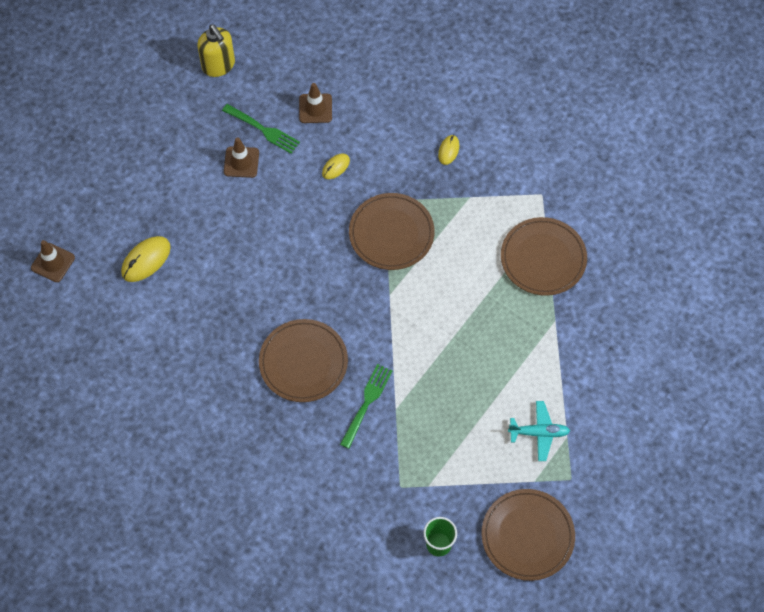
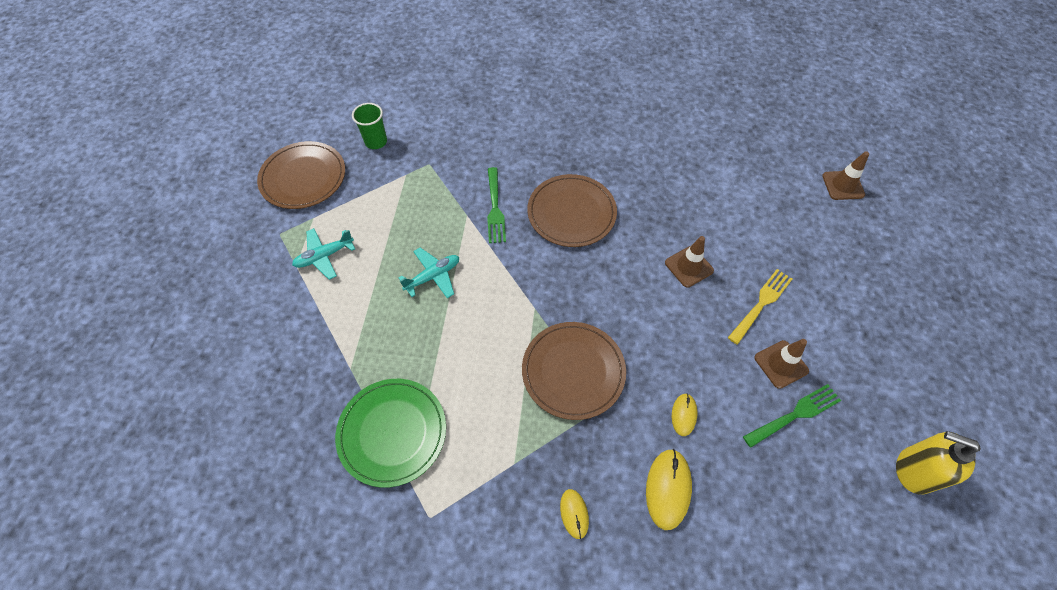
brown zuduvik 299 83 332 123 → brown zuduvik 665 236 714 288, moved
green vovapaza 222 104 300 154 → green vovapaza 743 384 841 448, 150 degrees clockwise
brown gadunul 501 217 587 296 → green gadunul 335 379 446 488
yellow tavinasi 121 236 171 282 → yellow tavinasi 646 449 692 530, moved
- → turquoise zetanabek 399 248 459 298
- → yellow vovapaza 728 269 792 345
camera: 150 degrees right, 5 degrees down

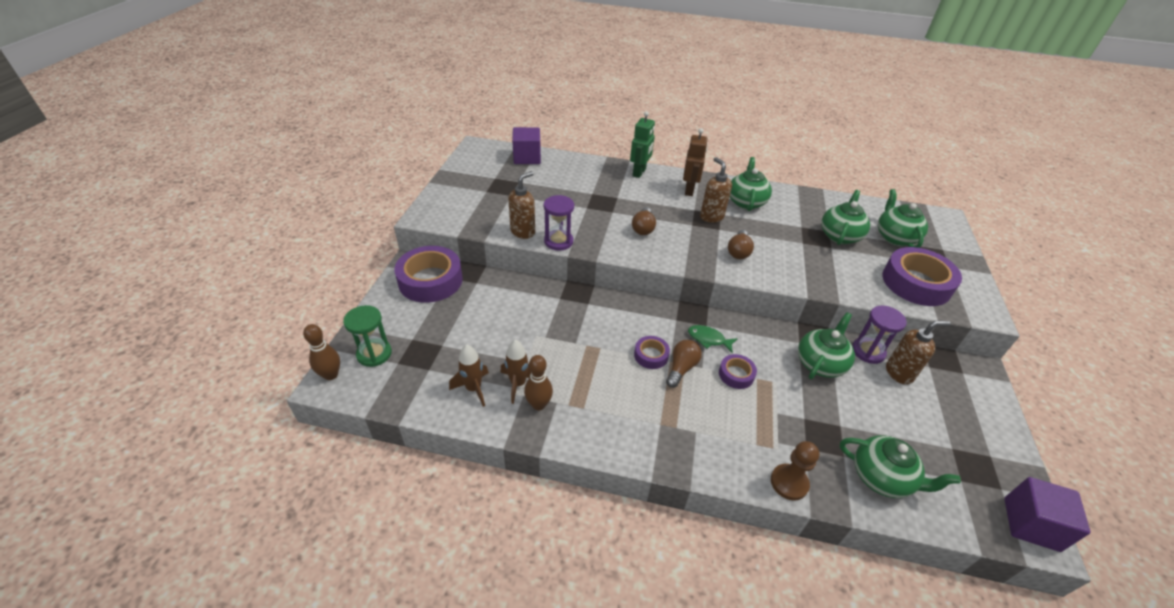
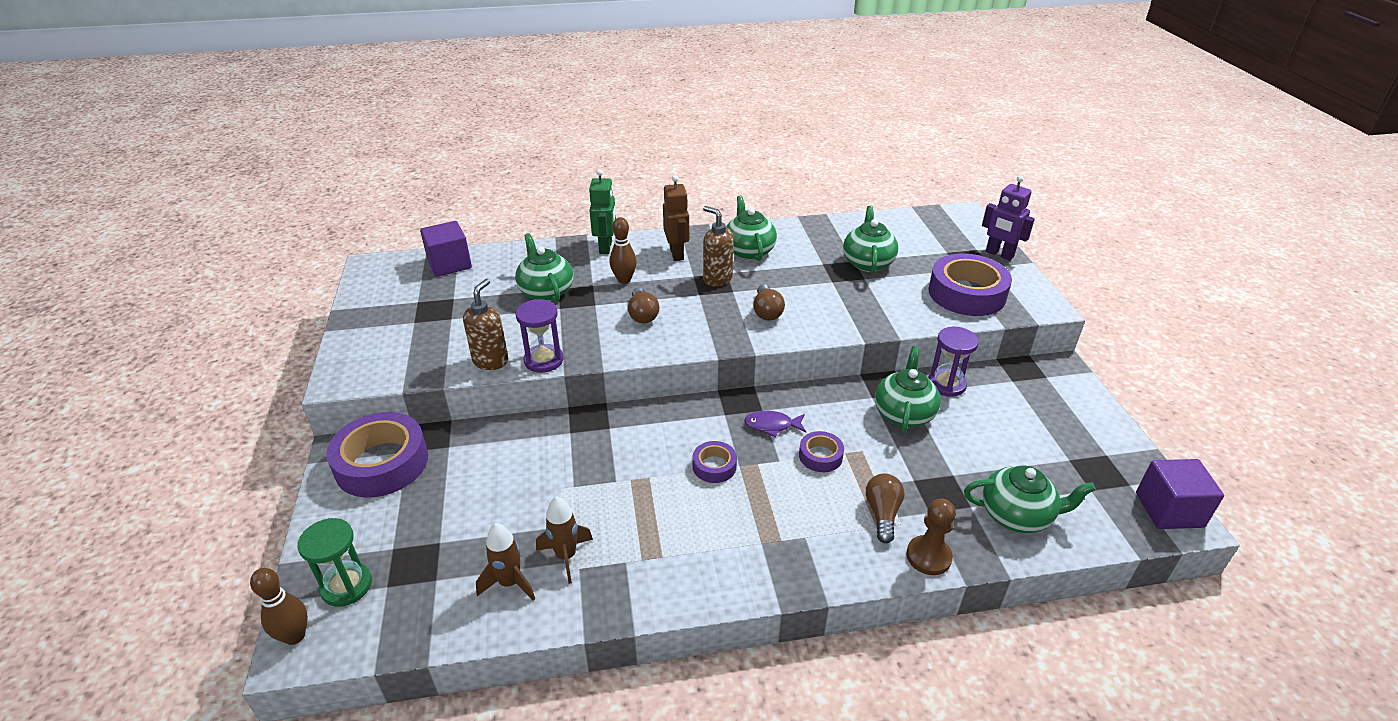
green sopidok 878 189 928 248 → green sopidok 515 233 573 302, moved
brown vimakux 886 321 951 385 → -
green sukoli 688 325 738 353 → purple sukoli 744 411 806 437
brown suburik 666 340 702 388 → brown suburik 866 473 905 543, moved
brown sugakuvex 524 355 553 410 → brown sugakuvex 610 217 637 284, moved
- → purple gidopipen 982 176 1035 261
camera: 20 degrees left, 5 degrees down

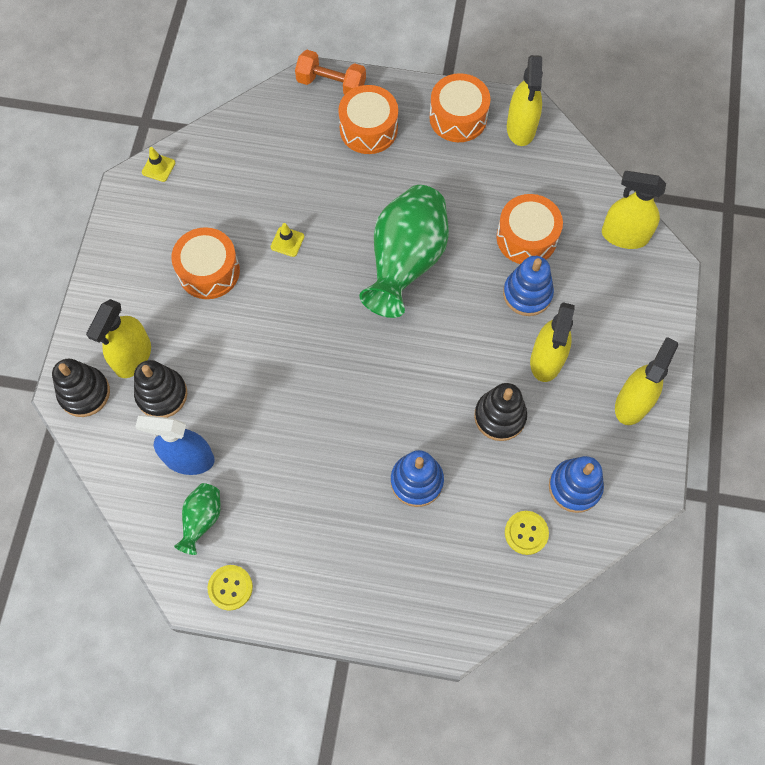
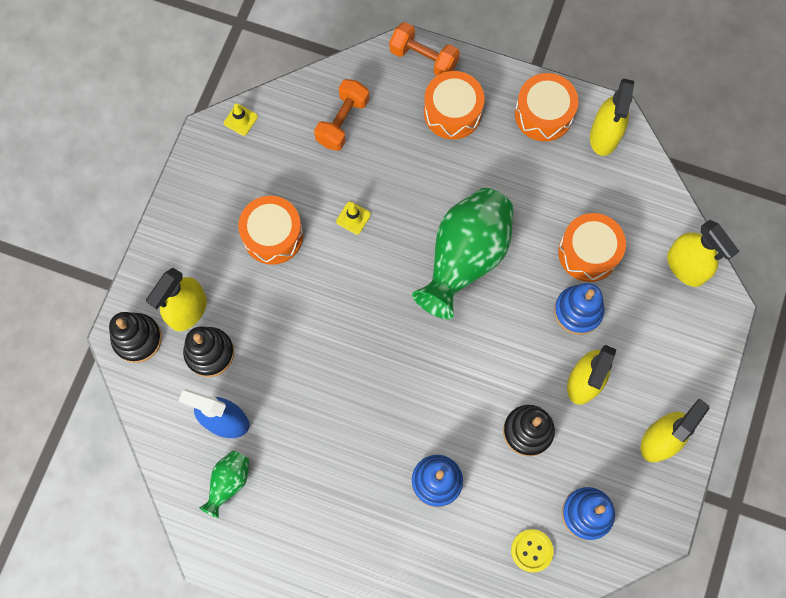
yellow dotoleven 602 171 666 249 → yellow dotoleven 667 220 740 287, 150 degrees counterclockwise
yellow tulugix 208 565 253 611 → -
- → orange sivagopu 314 79 369 151
camera: 10 degrees right, 5 degrees up

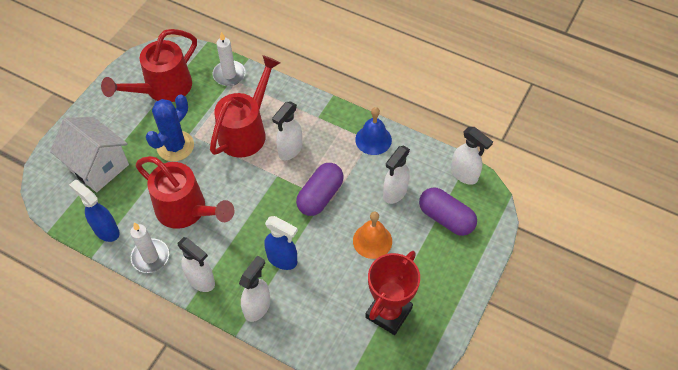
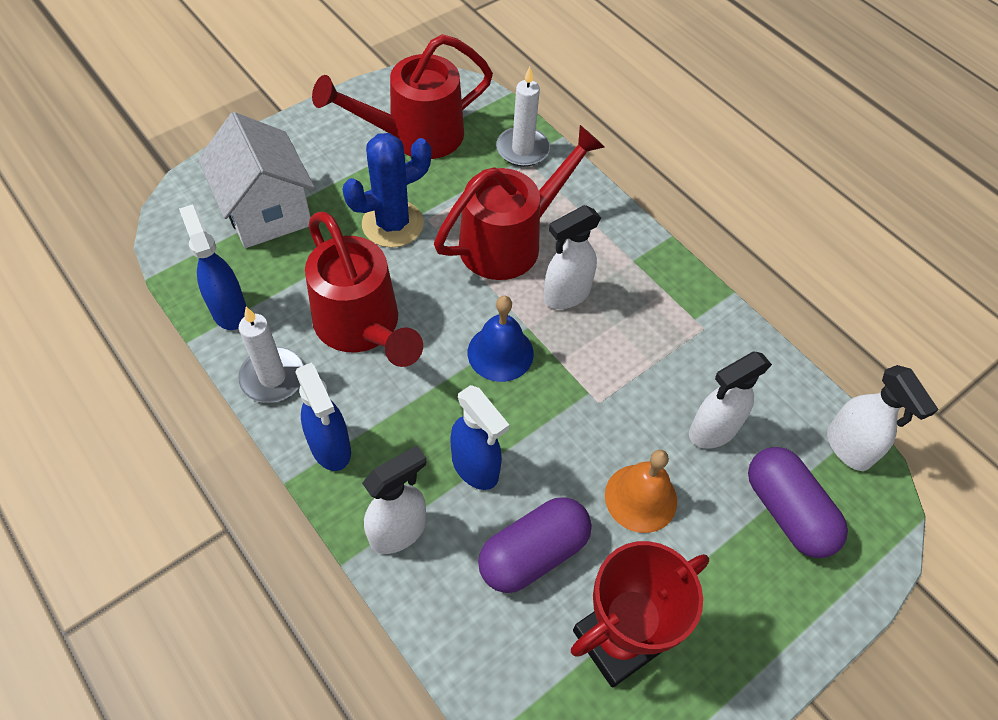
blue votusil 355 107 392 155 → blue votusil 468 296 534 382, moved
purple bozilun 296 163 344 216 → purple bozilun 478 497 592 593, moved
white dotoleven 178 237 215 292 → blue dotoleven 295 363 351 471
camera: 20 degrees right, 0 degrees up

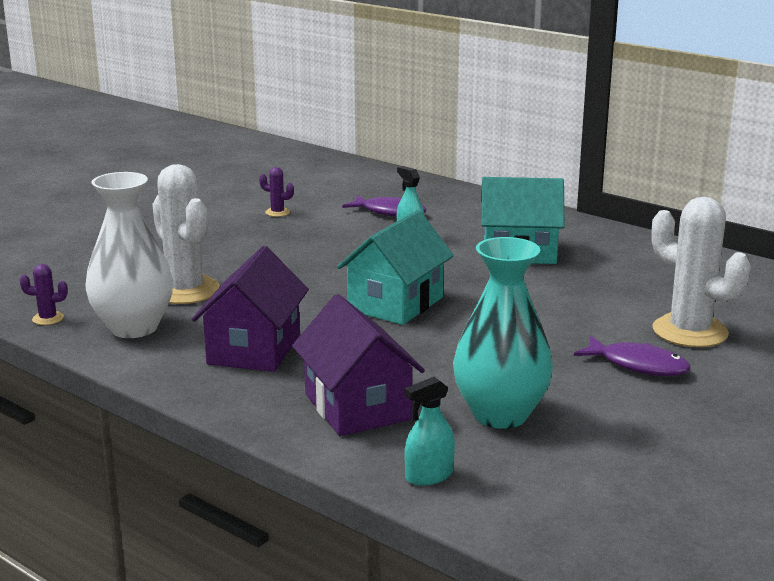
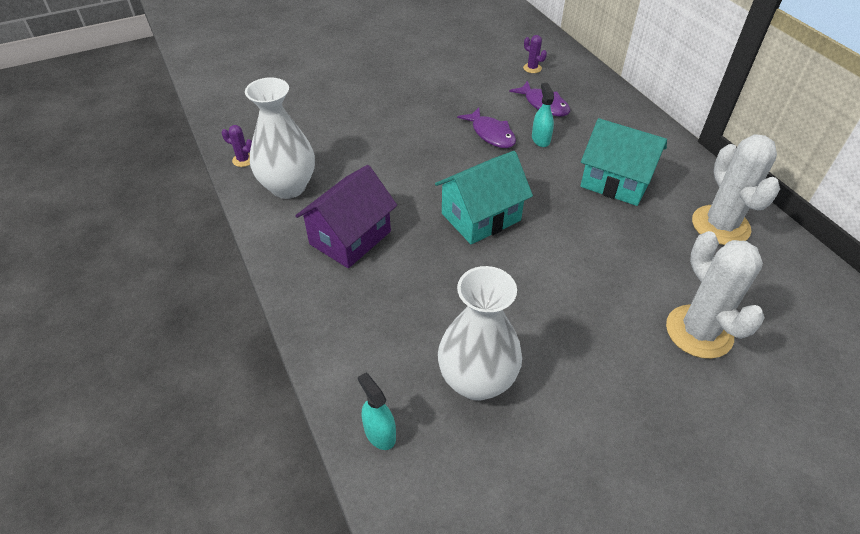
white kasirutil 153 164 220 304 → white kasirutil 692 134 780 245, moved
purple kasirutil 259 167 294 217 → purple kasirutil 523 35 547 73, moved
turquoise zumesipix 453 237 553 429 → white zumesipix 438 266 522 401
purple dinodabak 292 294 425 436 → -
purple sukoli 574 336 690 376 → purple sukoli 457 107 516 148, moved
turquoise dotoleven 405 377 455 486 → turquoise dotoleven 358 373 396 450, 60 degrees clockwise
camera: 25 degrees right, 25 degrees up

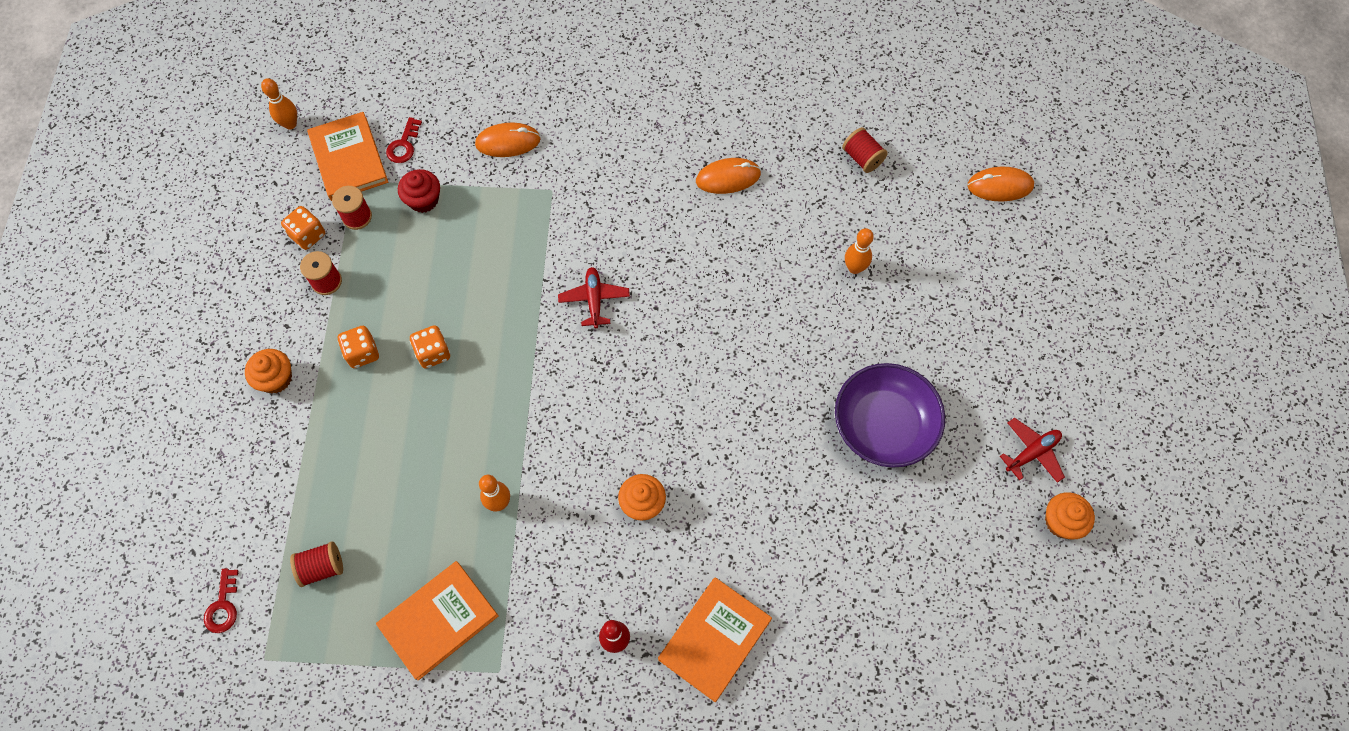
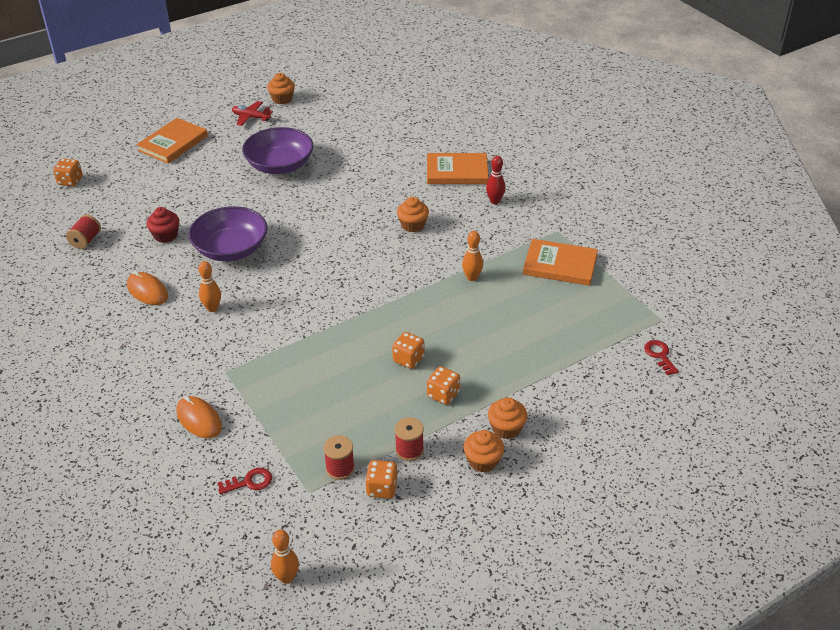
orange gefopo 307 112 388 201 → orange gefopo 136 118 208 164, moved
orange tavinasi 967 167 1034 202 → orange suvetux 53 159 83 186
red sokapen 398 169 440 213 → red sokapen 146 207 179 243, moved
orange sugakuvex 845 228 874 274 → orange sugakuvex 198 261 221 312, moved
red zetanabek 558 267 630 328 → -
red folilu 290 541 343 587 → -
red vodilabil 204 568 238 633 → red vodilabil 644 340 679 375, 75 degrees counterclockwise
- → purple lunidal 188 206 268 261
- → orange sokapen 463 430 504 472
camera: 125 degrees left, 25 degrees down

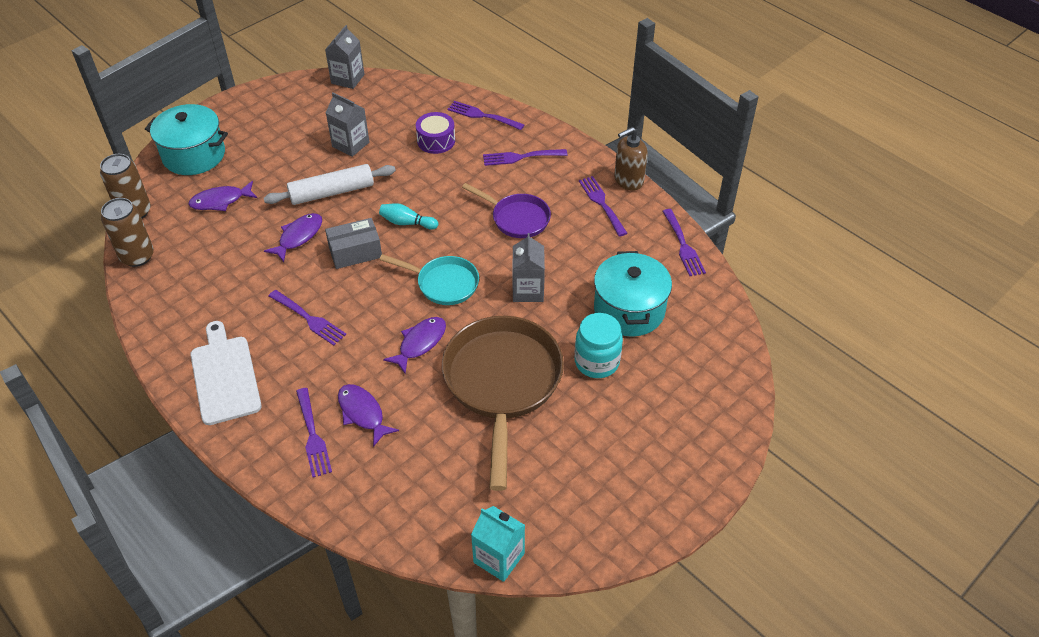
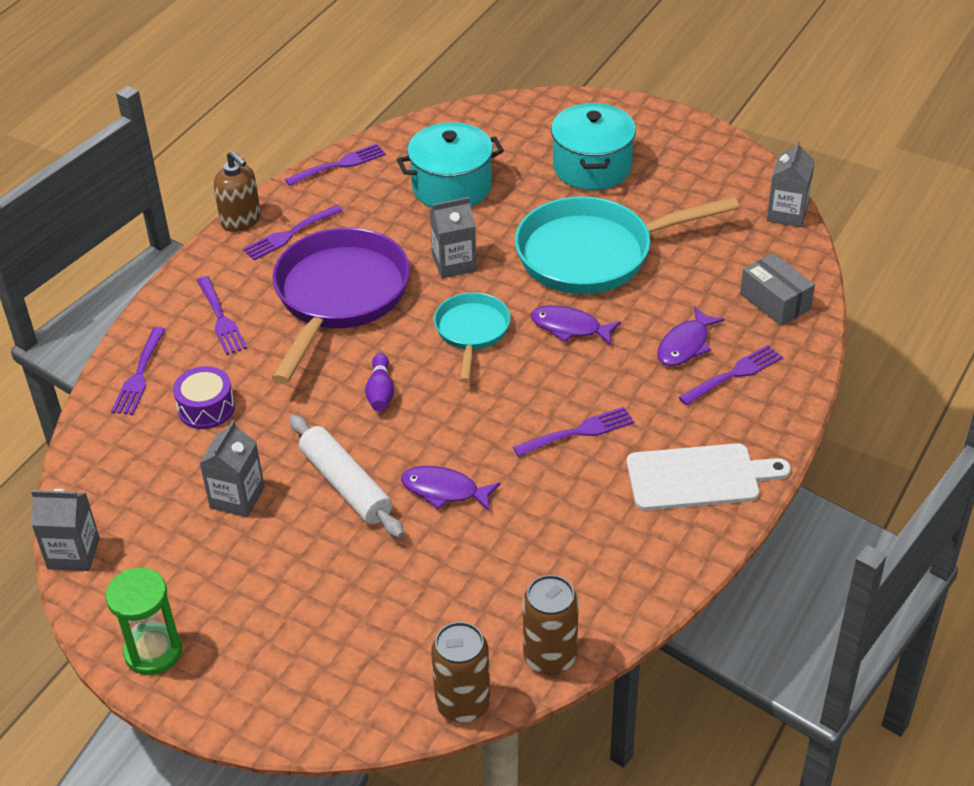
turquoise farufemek 145 104 228 175 → turquoise farufemek 551 103 636 190, moved
purple sukoli 188 181 257 211 → -
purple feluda 462 183 551 238 → purple feluda 272 228 410 384, x1.84
turquoise sugakuvex 379 203 438 230 → purple sugakuvex 365 353 394 412
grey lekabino 325 218 382 269 → grey lekabino 740 253 815 326, moved
purple vovapaza 269 290 346 346 → purple vovapaza 513 407 634 457, 45 degrees clockwise
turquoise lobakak 575 313 623 378 → -
brown feluda 442 316 564 491 → turquoise feluda 515 196 739 294
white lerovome 190 321 262 425 → white lerovome 627 443 791 511, 150 degrees counterclockwise
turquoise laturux 471 506 525 582 → grey laturux 767 140 815 227
- → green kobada 106 568 182 675
camera: 105 degrees left, 5 degrees down

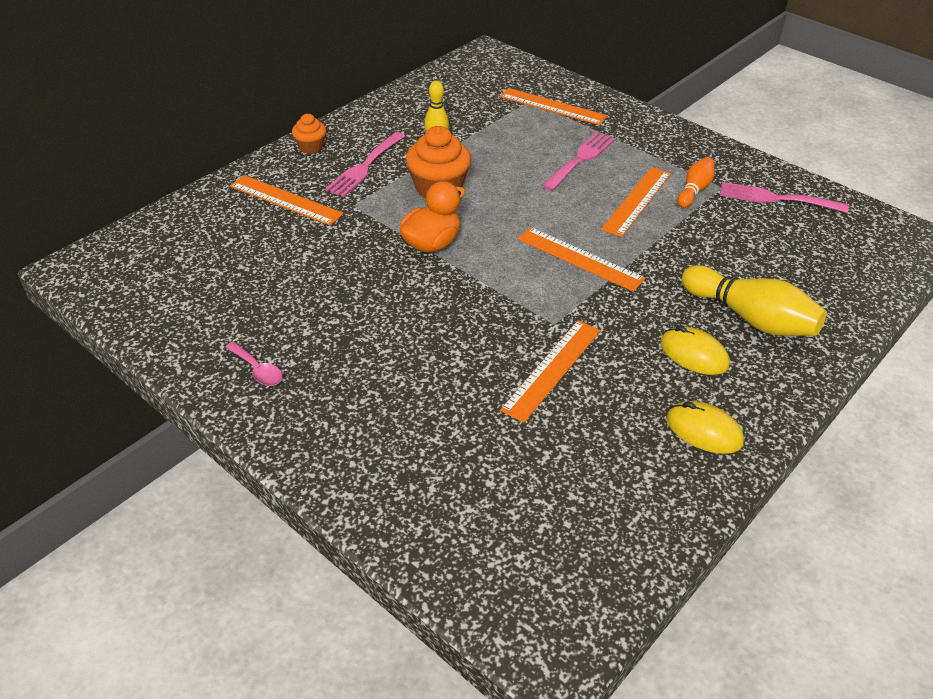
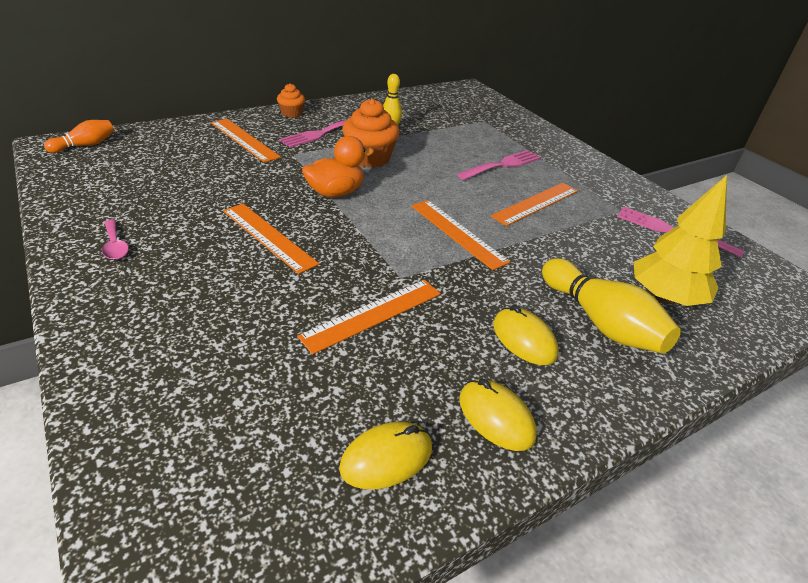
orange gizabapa 500 88 608 125 → orange gizabapa 223 204 319 274, moved
orange sugakuvex 677 157 715 208 → orange sugakuvex 44 120 114 153, moved
- → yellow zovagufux 634 175 727 306
- → yellow tavinasi 339 422 432 489
camera: 15 degrees right, 5 degrees down

